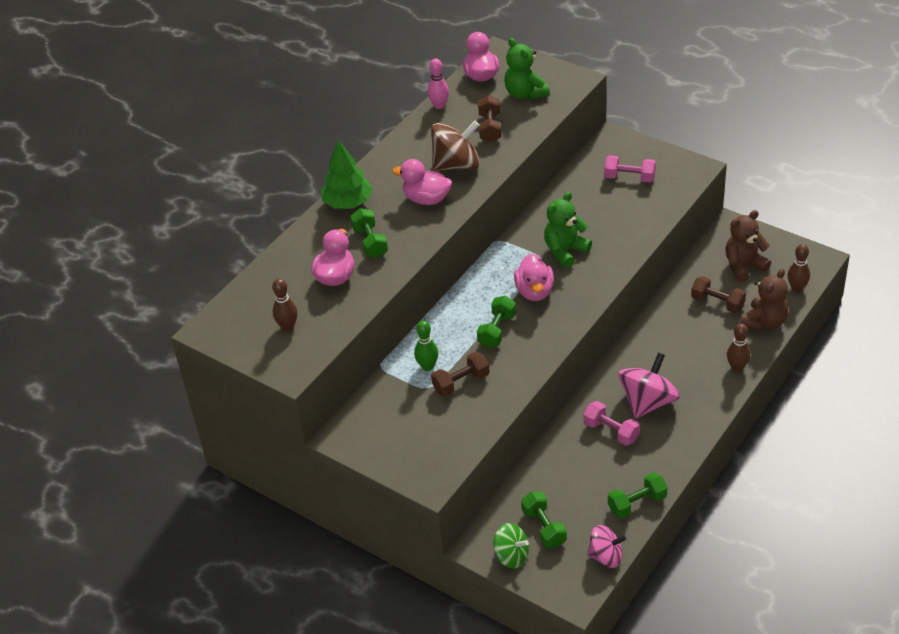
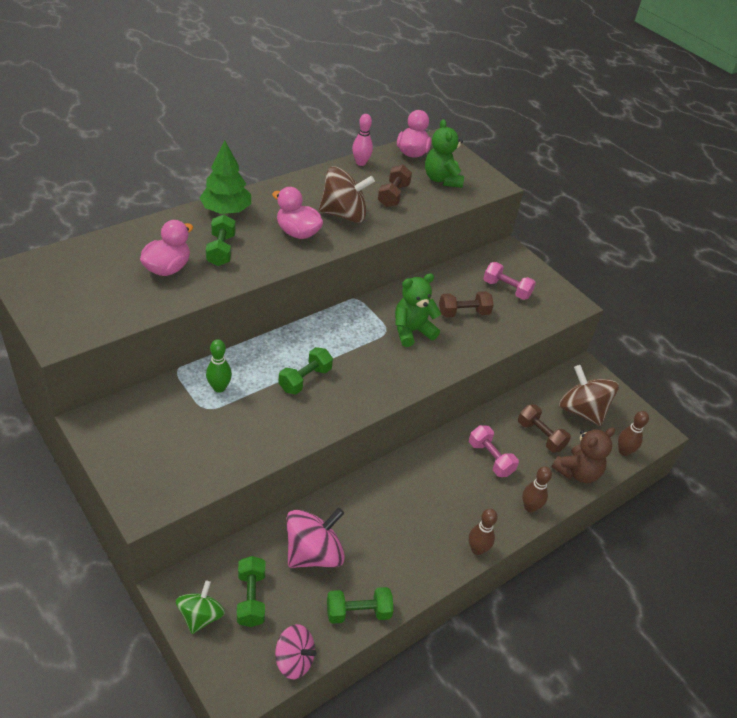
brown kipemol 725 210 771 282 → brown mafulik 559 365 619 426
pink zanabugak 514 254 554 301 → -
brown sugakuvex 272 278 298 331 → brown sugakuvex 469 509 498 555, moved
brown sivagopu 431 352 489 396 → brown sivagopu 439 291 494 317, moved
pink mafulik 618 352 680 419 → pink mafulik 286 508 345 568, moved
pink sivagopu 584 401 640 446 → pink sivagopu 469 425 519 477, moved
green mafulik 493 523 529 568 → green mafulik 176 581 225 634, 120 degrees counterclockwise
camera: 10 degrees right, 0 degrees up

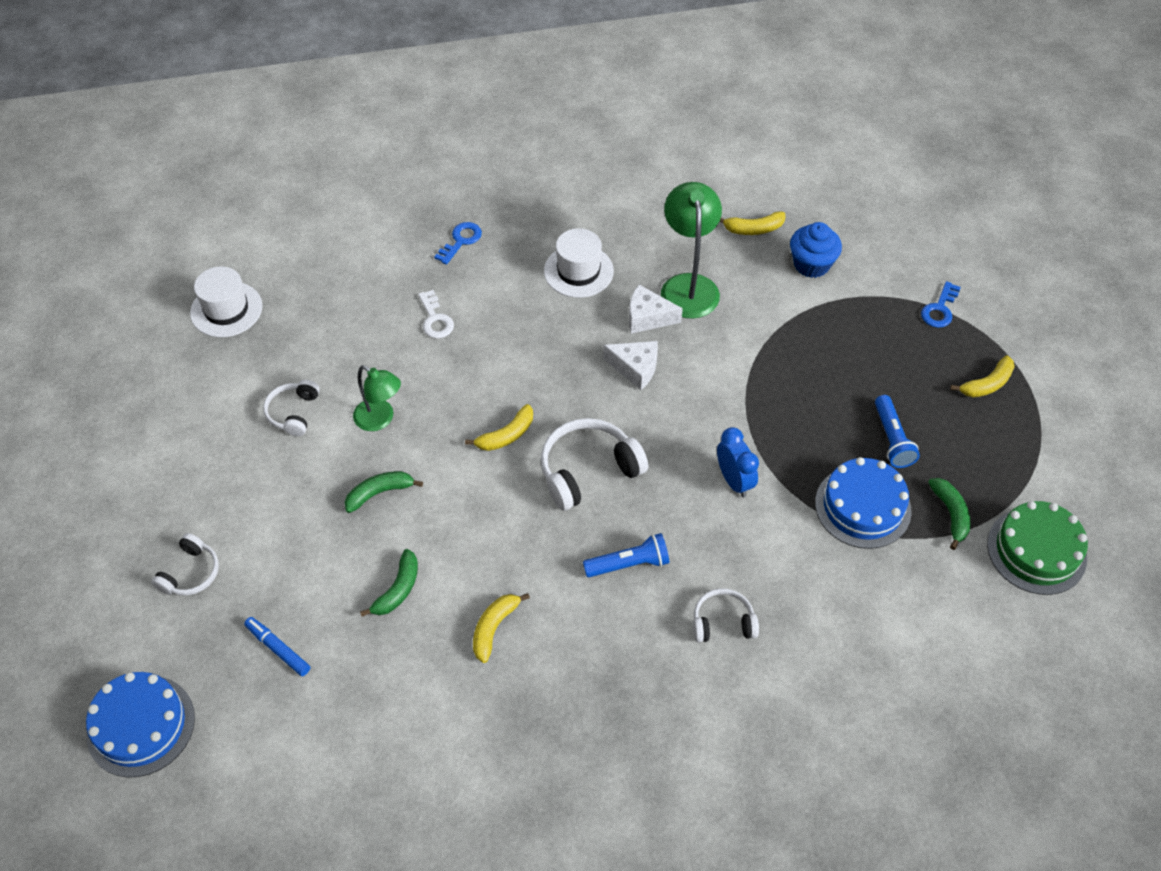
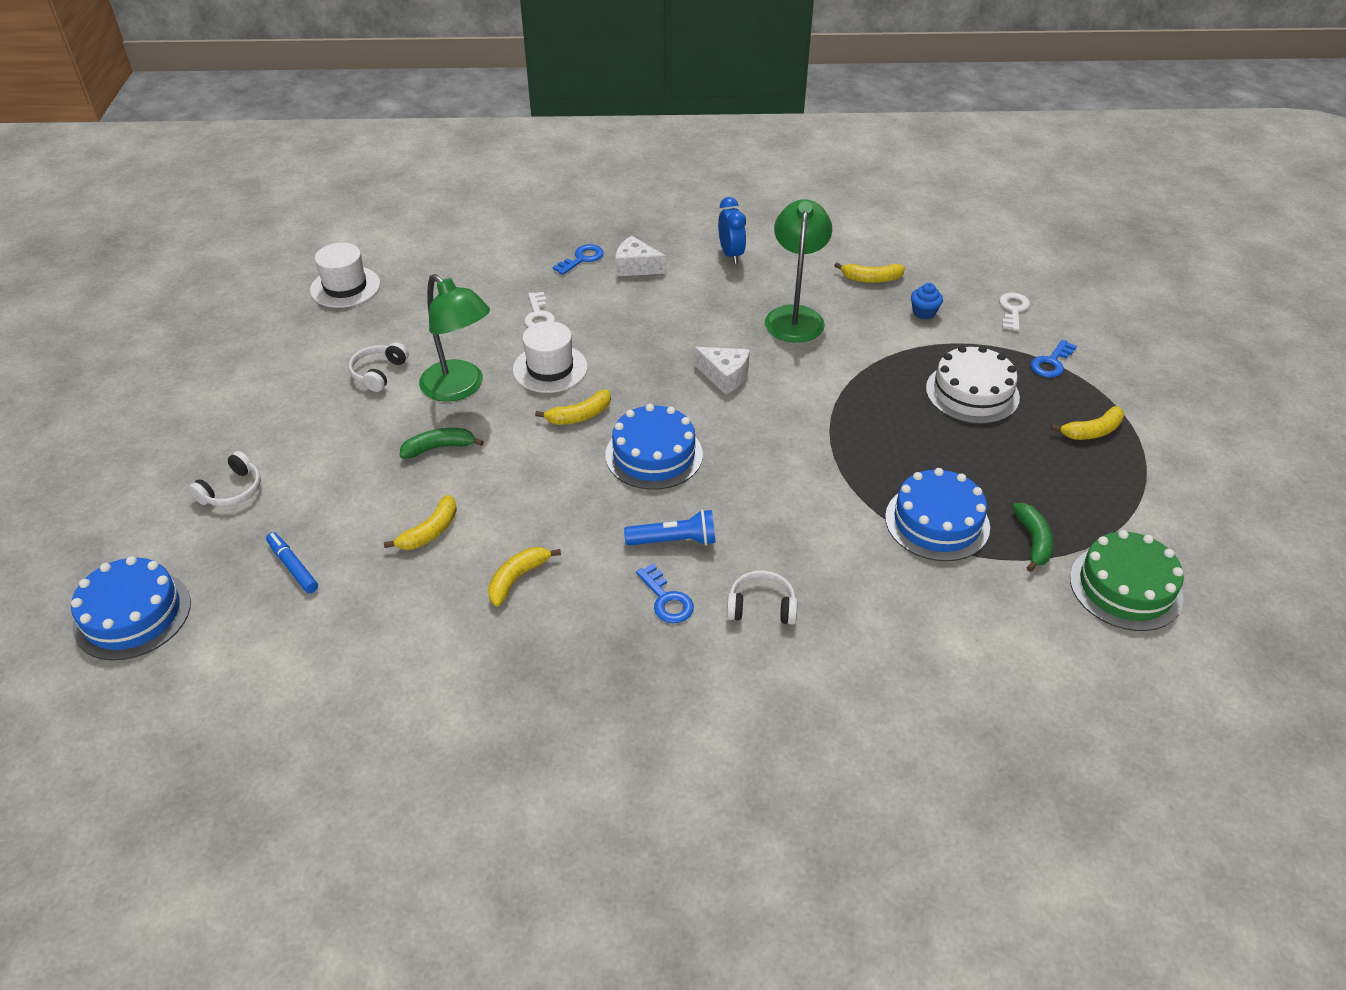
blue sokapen 790 222 842 278 → blue sokapen 911 283 943 319, x0.61
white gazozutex 544 228 614 298 → white gazozutex 513 321 588 393, moved
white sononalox 629 285 683 334 → white sononalox 615 236 666 276, moved
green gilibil 353 365 401 431 → green gilibil 419 274 490 402, x1.56
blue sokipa 875 395 920 468 → -
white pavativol 541 418 648 511 → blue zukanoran 605 404 703 490
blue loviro 717 427 759 497 → blue loviro 718 197 746 264, moved
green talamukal 360 549 418 617 → yellow talamukal 384 495 457 550
- → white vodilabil 999 293 1030 331
- → white zukanoran 926 346 1020 424
- → blue vodilabil 636 564 694 623
camera: 10 degrees right, 10 degrees down

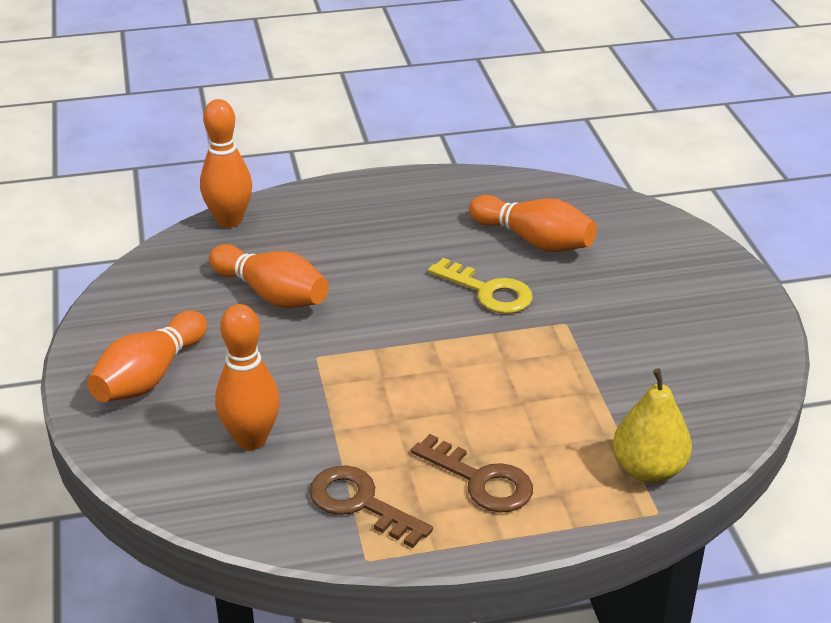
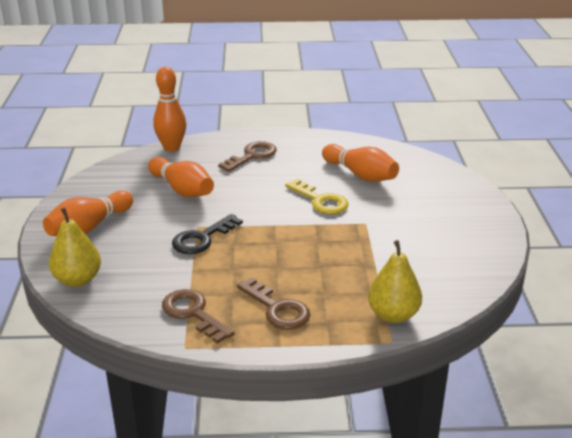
orange sugakuvex 215 304 280 450 → -
- → brown vodilabil 218 141 277 172
- → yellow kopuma 49 208 101 287
- → black vodilabil 172 214 243 254
camera: 10 degrees right, 5 degrees down

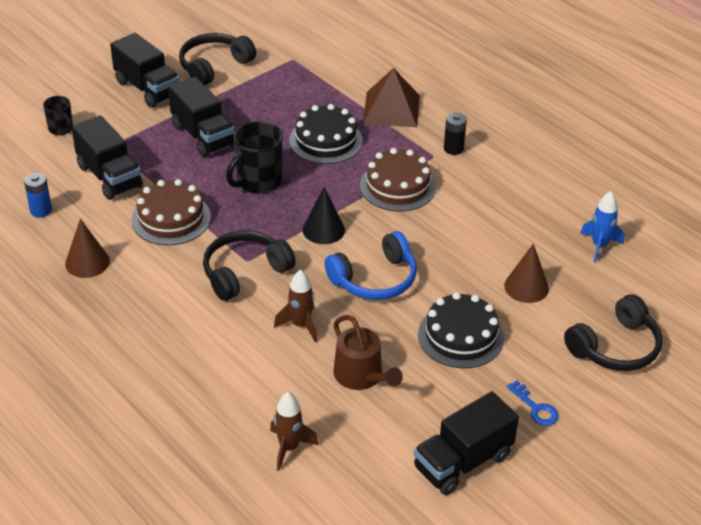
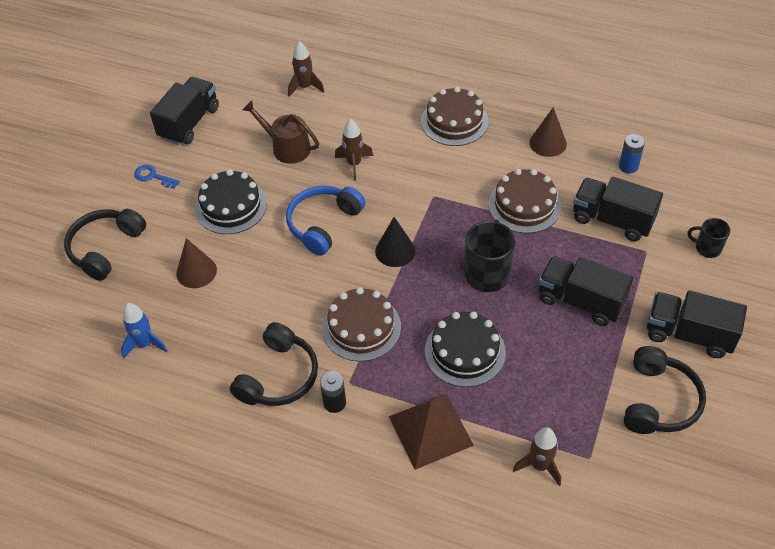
black pavativol 203 230 296 301 → black pavativol 230 322 318 406, moved
- → brown zukanoran 421 87 489 146
- → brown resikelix 513 427 561 486
camera: 155 degrees right, 10 degrees up

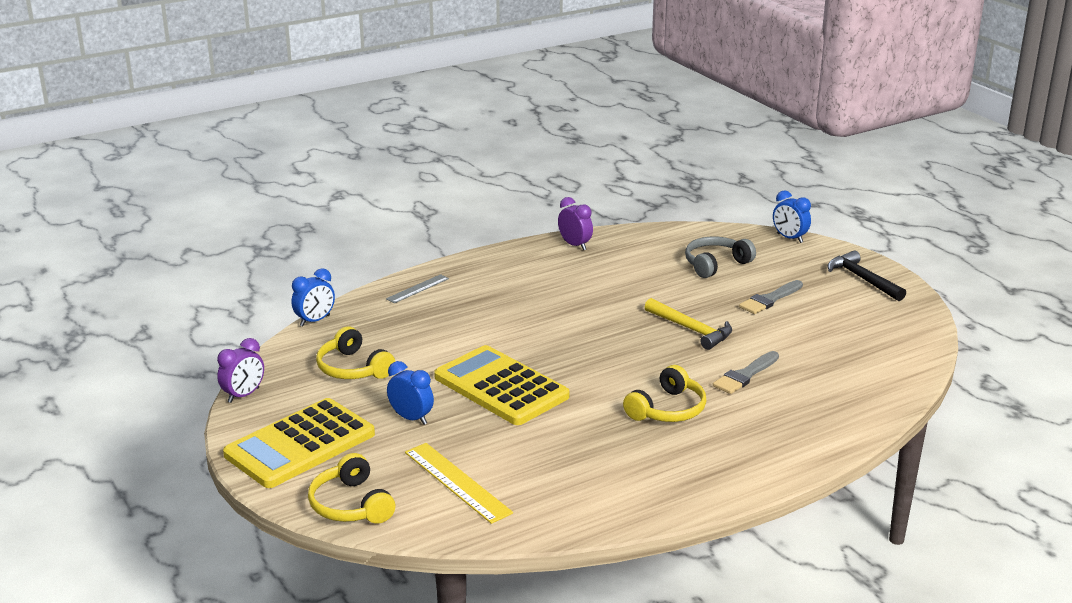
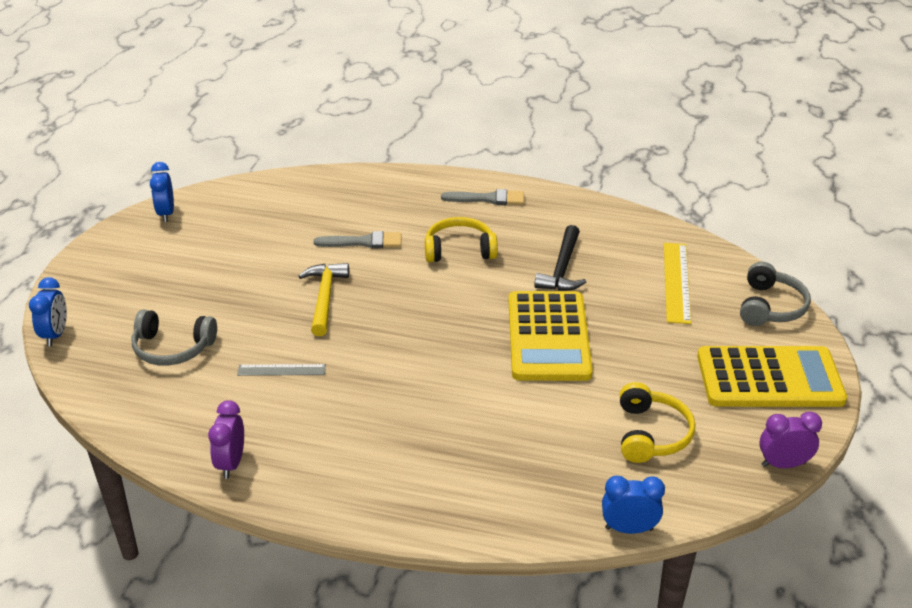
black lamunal 827 250 906 301 → black lamunal 534 225 586 291, moved
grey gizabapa 386 274 449 303 → grey gizabapa 237 364 326 376, moved
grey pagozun 739 280 803 314 → grey pagozun 441 189 524 205, moved
blue loviro 387 361 434 425 → blue loviro 150 162 174 222, moved
yellow pavativol 308 453 395 524 → grey pavativol 740 262 811 326
camera: 135 degrees left, 10 degrees up

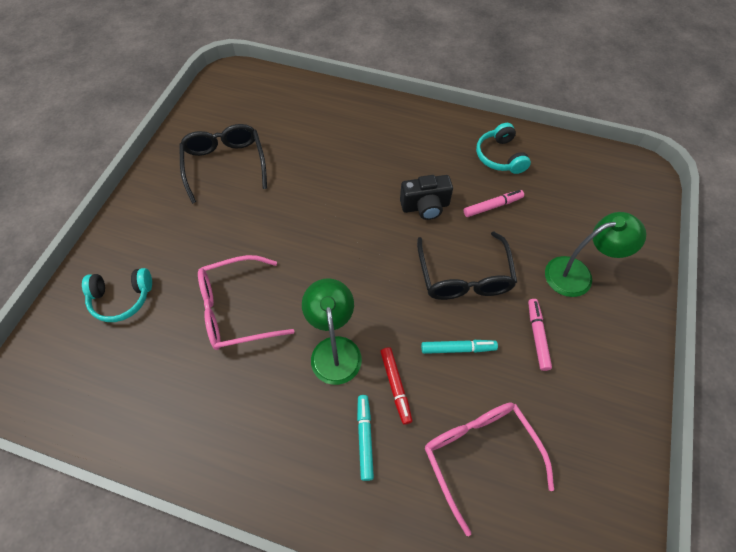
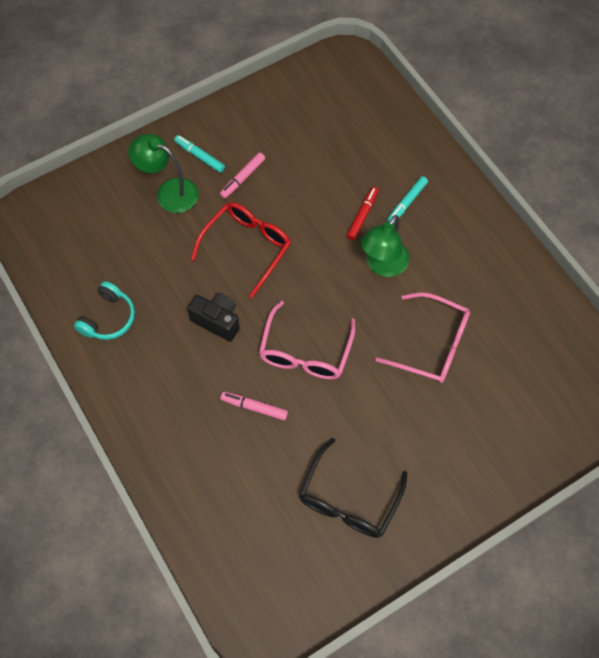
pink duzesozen 464 190 524 217 → pink duzesozen 220 392 288 420, moved
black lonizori 417 232 517 300 → red lonizori 191 202 291 298
turquoise pavativol 82 268 152 322 → -
turquoise duzesozen 421 340 498 354 → turquoise duzesozen 174 135 225 173, moved
pink lonizori 425 403 554 536 → pink lonizori 259 301 355 380, moved
camera: 140 degrees left, 5 degrees up

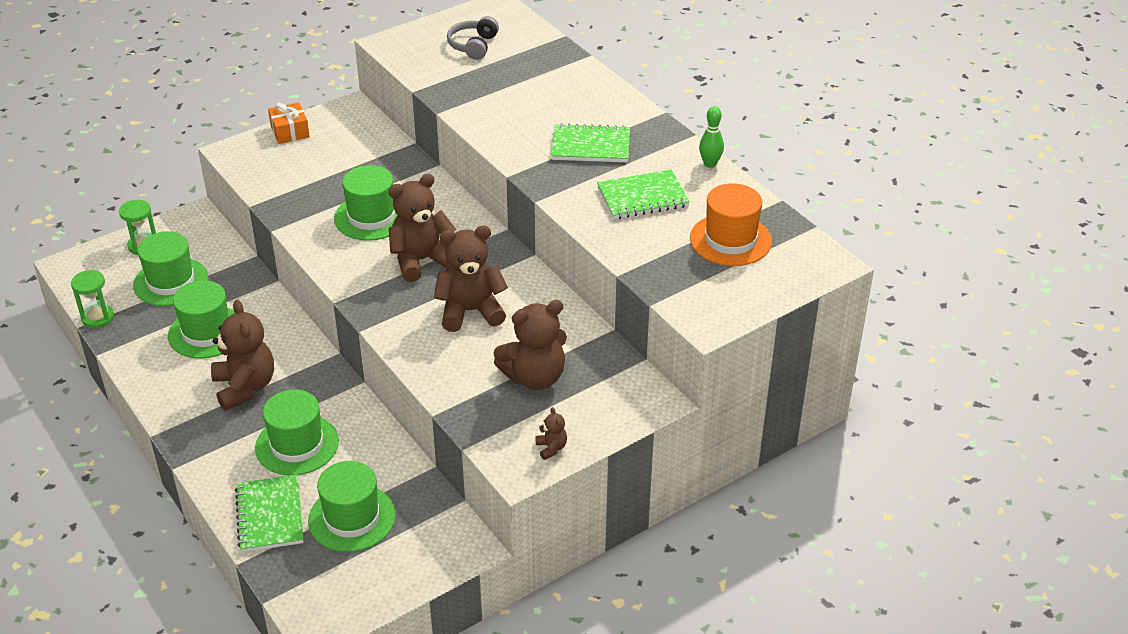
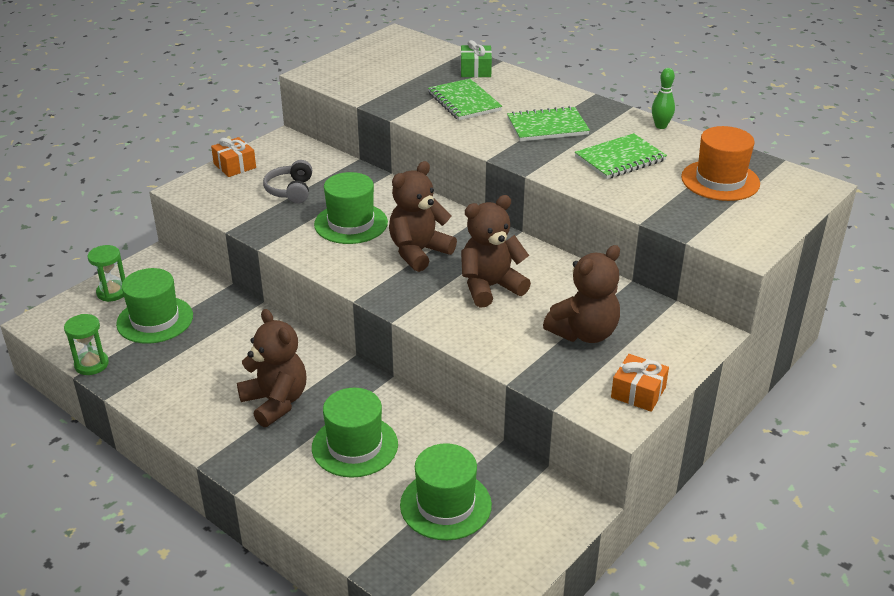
grey pavativol 447 16 499 60 → grey pavativol 263 160 312 204, moved
green gazozutex 168 280 235 359 → -
brown kipemol 535 407 567 460 → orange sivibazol 611 354 669 412
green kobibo 235 474 304 552 → green kobibo 428 78 502 120, moved
- → green sivibazol 461 40 492 77
camera: 15 degrees left, 5 degrees down

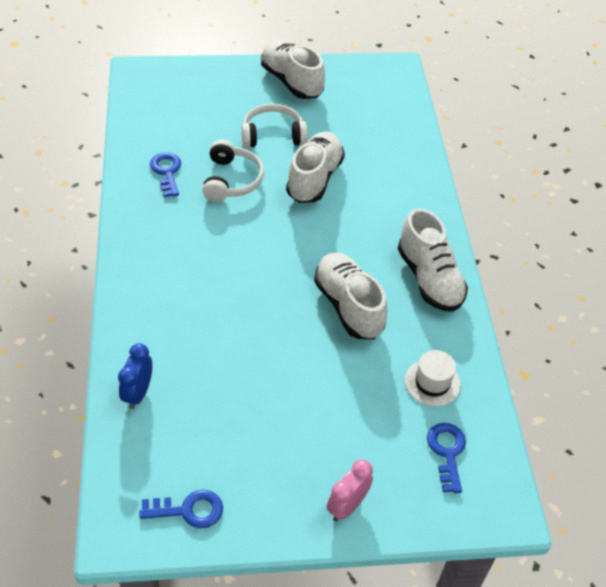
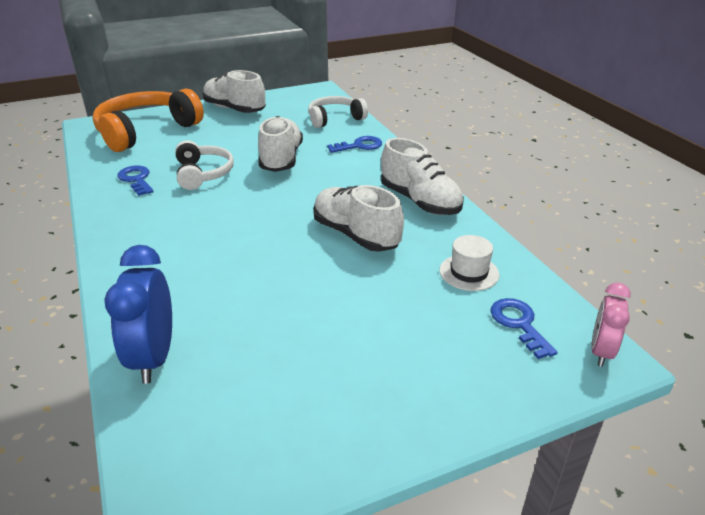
white pavativol 242 104 308 148 → white pavativol 308 96 368 128, moved
blue loviro 118 343 152 409 → blue loviro 104 245 172 384, x1.57
pink loviro 327 459 373 522 → pink loviro 591 283 631 367, moved
blue vodilabil 139 490 223 528 → blue vodilabil 327 136 382 153, moved
- → orange pavativol 92 88 204 152
camera: 15 degrees left, 15 degrees down

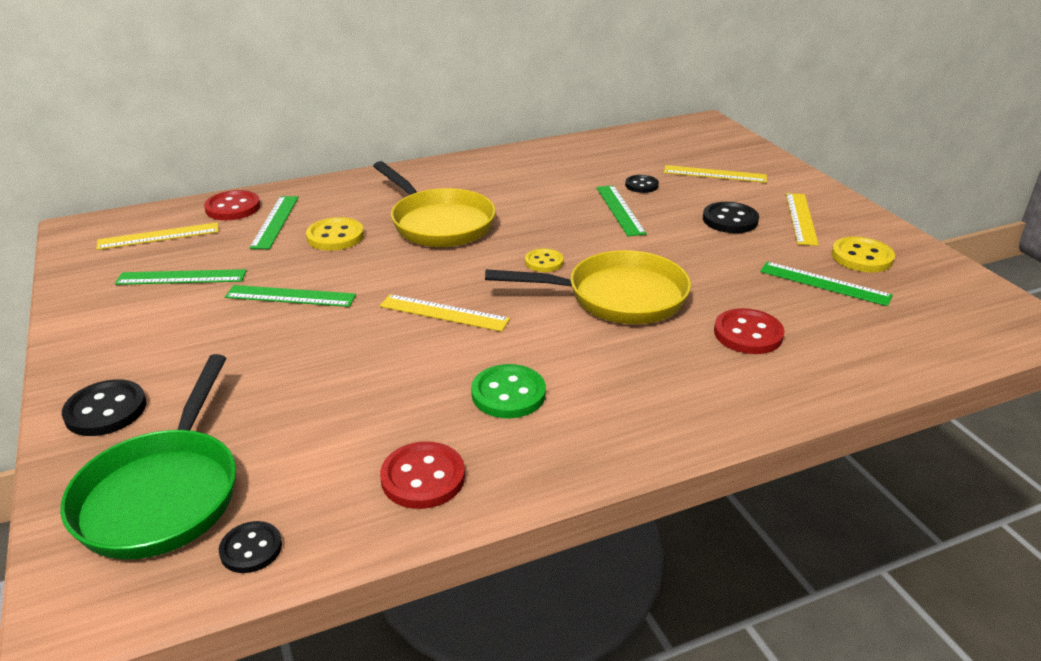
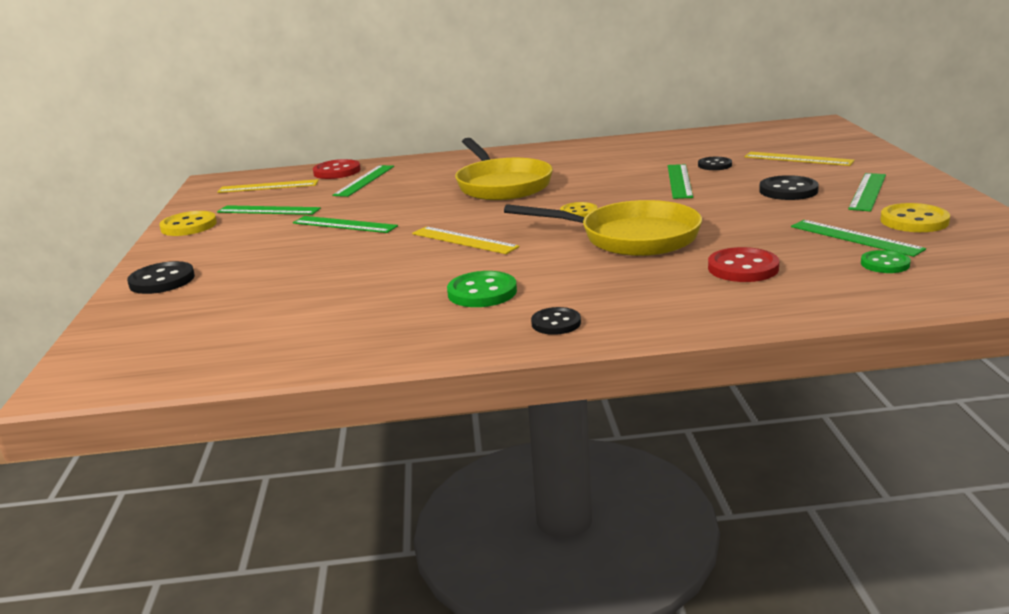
yellow gizabapa 786 193 819 246 → green gizabapa 848 173 886 212
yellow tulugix 306 217 364 251 → yellow tulugix 159 211 217 236, moved
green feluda 60 354 236 559 → -
red tulugix 380 441 465 509 → -
black tulugix 219 521 282 573 → black tulugix 531 307 581 335, moved
- → green tulugix 861 250 911 273
camera: 20 degrees right, 10 degrees down

